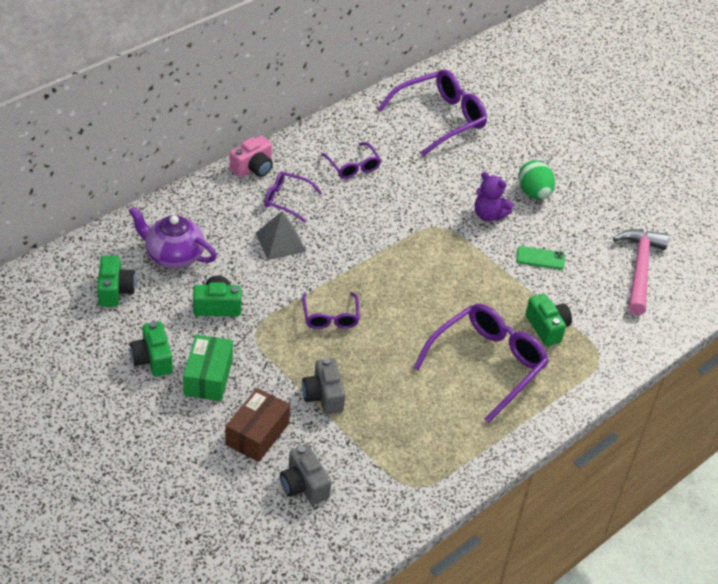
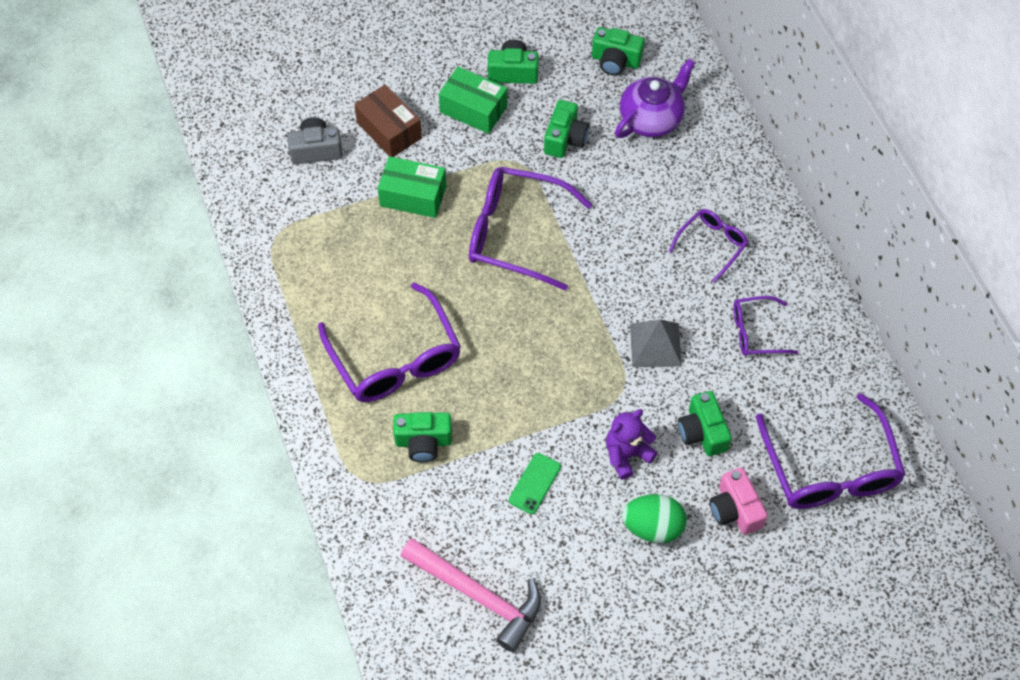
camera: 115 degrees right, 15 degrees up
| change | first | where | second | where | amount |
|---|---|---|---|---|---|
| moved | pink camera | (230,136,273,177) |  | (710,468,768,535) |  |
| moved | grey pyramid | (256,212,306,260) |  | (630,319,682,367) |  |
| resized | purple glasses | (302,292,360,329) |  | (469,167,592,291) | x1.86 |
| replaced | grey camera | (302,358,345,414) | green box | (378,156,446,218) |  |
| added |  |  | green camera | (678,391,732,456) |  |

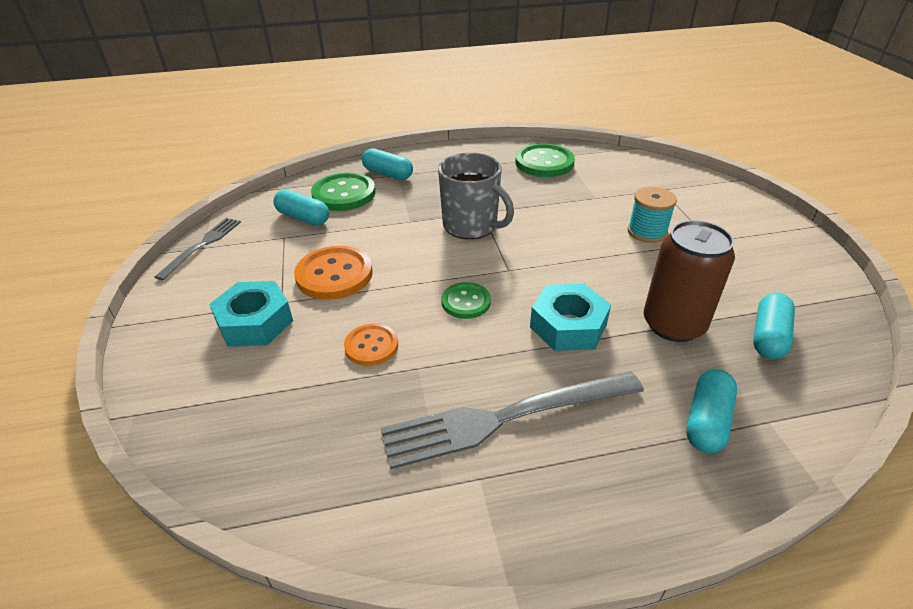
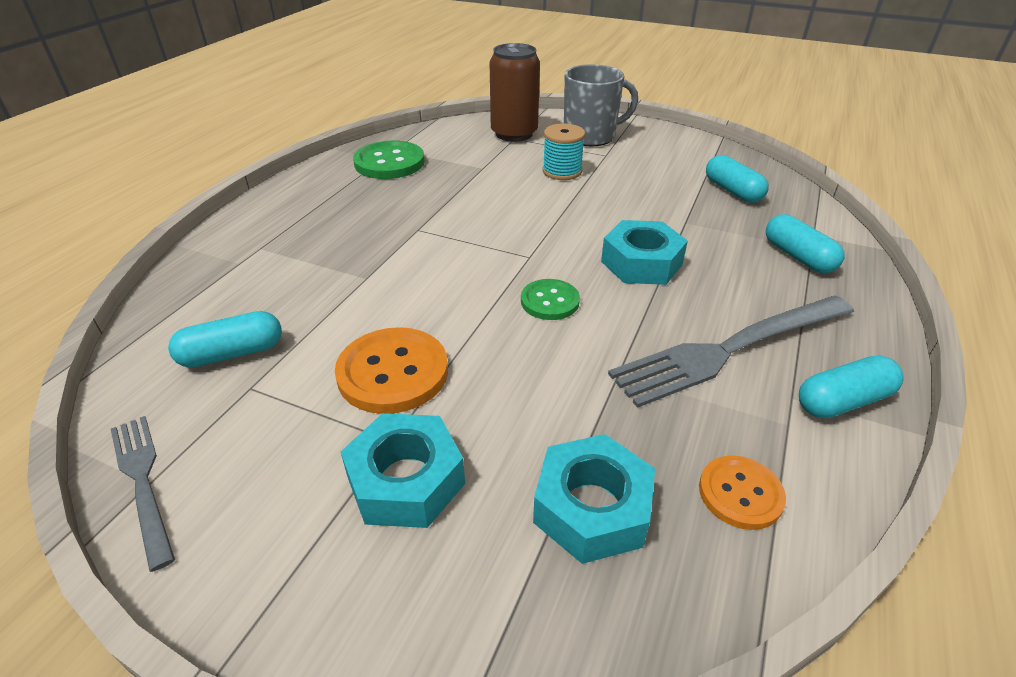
camera: 55 degrees left, 0 degrees up
| change | first | where | second | where | amount |
|---|---|---|---|---|---|
| removed | green button | (311,172,376,211) |  |  |  |
| moved | orange button | (344,323,398,366) |  | (699,455,786,530) |  |
| moved | turquoise capsule | (362,148,413,180) |  | (799,355,903,418) |  |
| turned | grey fork | (381,372,644,470) |  | (608,296,854,408) | 45 degrees clockwise |
| moved | grey mug | (438,153,514,239) |  | (564,64,638,146) |  |
| moved | brown can | (644,220,735,342) |  | (490,43,540,142) |  |
| added |  |  | turquoise nut | (533,434,655,564) |  |

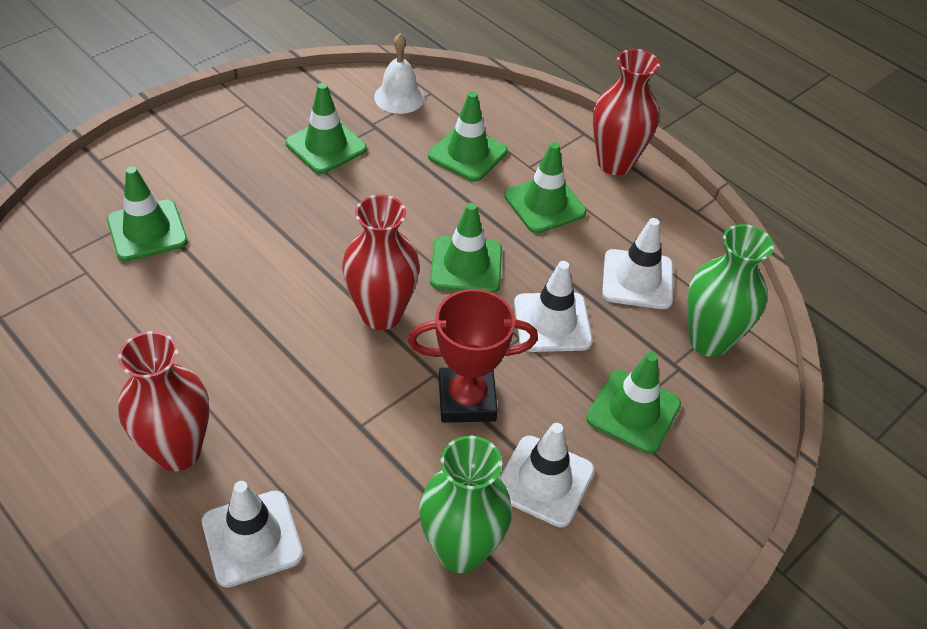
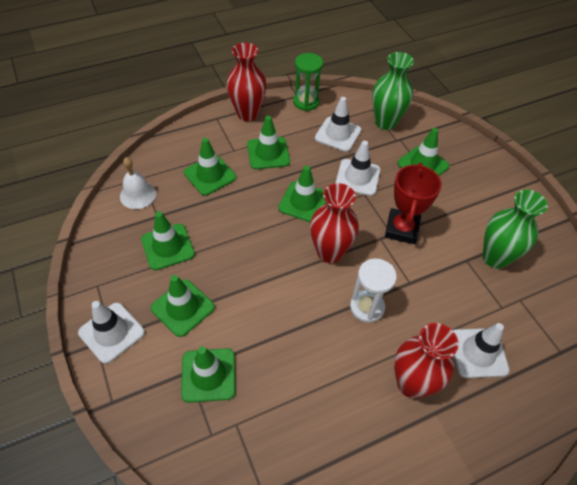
camera: 70 degrees left, 5 degrees up
| change | first | where | second | where | amount |
|---|---|---|---|---|---|
| moved | white traffic cone | (500,423,595,527) |  | (78,301,145,364) |  |
| added |  |  | green traffic cone | (151,275,215,337) |  |
| added |  |  | green hourglass | (293,53,323,111) |  |
| added |  |  | white hourglass | (350,259,397,323) |  |

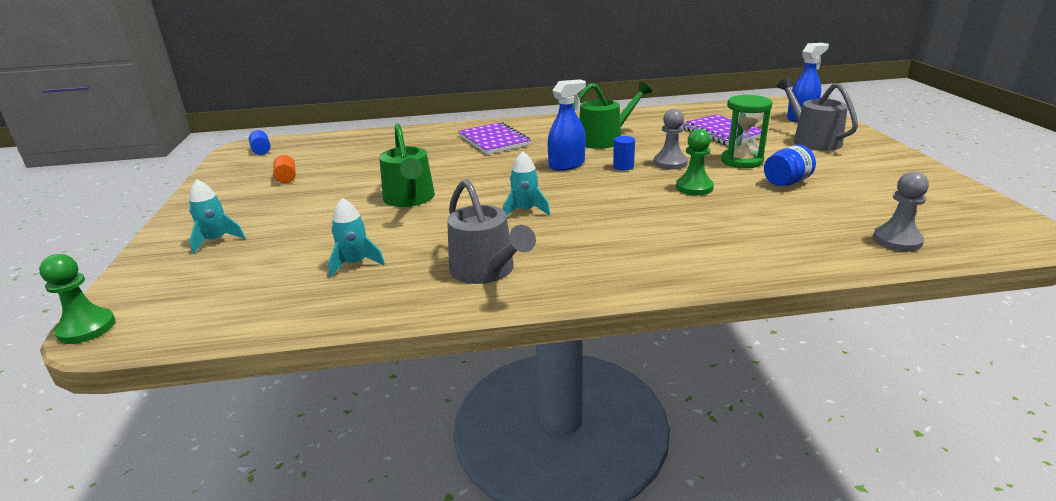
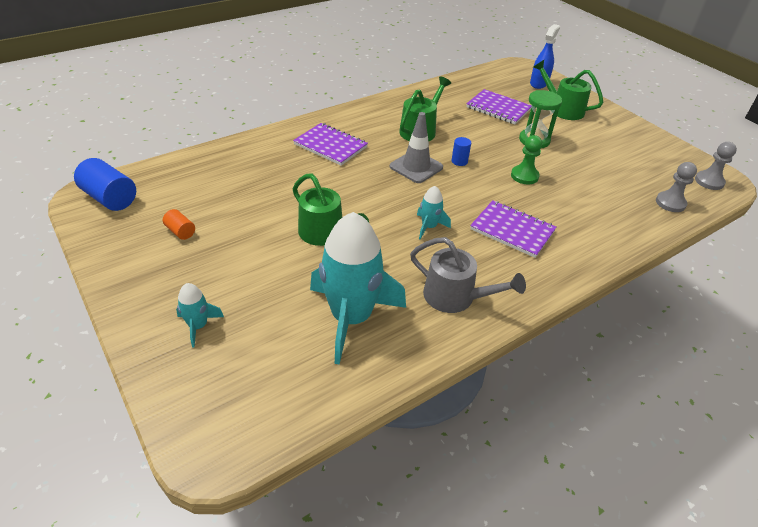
camera: 30 degrees left, 15 degrees up
| change | first | where | second | where | amount |
|---|---|---|---|---|---|
| removed | green pawn | (39,254,115,344) |  |  |  |
| resized | blue cylinder | (249,130,270,155) |  | (74,158,136,211) | x1.90 |
| resized | turquoise rocket | (328,198,385,277) |  | (310,212,406,365) | x2.25 |
| replaced | blue spray bottle | (548,79,586,171) | grey traffic cone | (390,112,443,183) |  |
| moved | grey pawn | (653,109,688,170) |  | (695,142,737,190) |  |
| removed | blue jar | (764,145,816,186) |  |  |  |
| recoloured | grey watering can | (776,77,858,151) | green watering can | (533,60,603,120) |  |
| added |  |  | purple notebook | (470,200,556,258) |  |

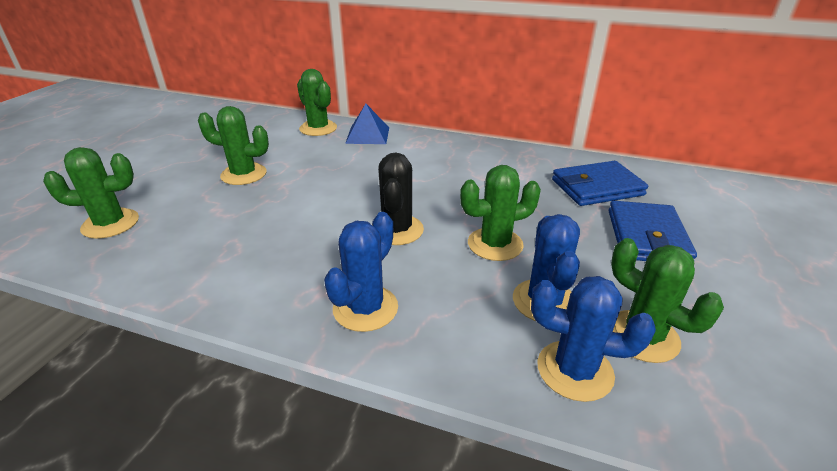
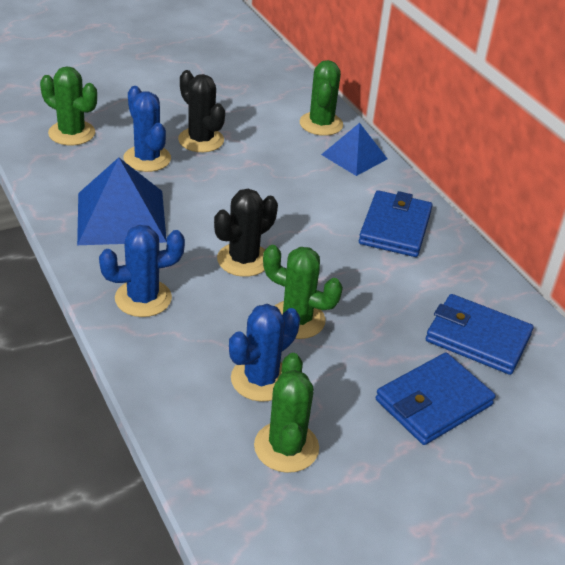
camera: 40 degrees right, 5 degrees up
| change | first | where | second | where | amount |
|---|---|---|---|---|---|
| recoloured | green cactus | (198,106,269,185) | black cactus | (178,70,225,152) |  |
| moved | blue cactus | (531,276,656,402) |  | (124,86,171,172) |  |
| added |  |  | blue pyramid | (77,158,167,245) |  |
| added |  |  | blue wallet | (359,190,433,257) |  |

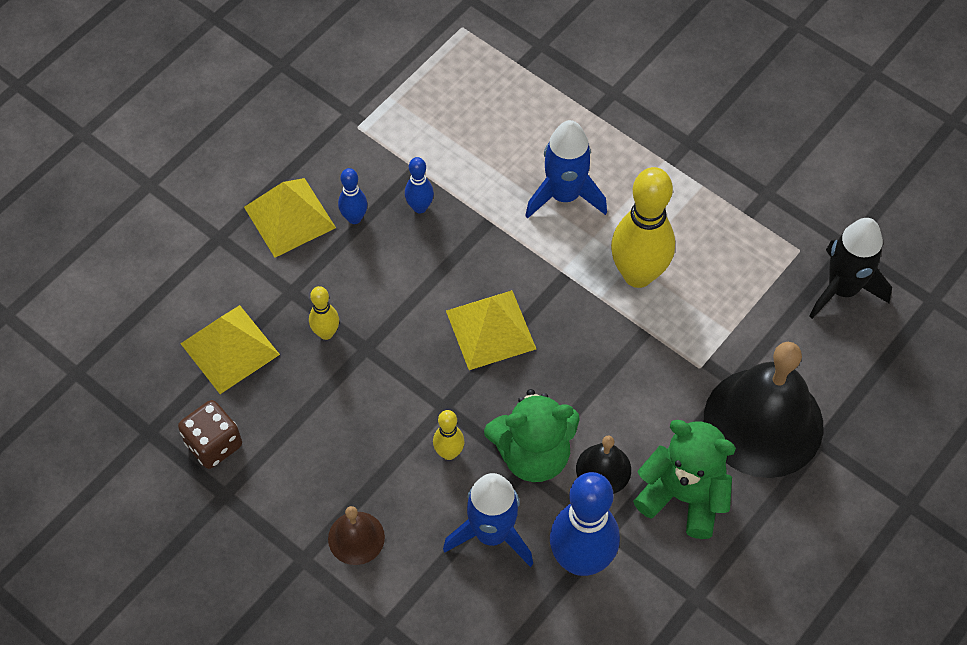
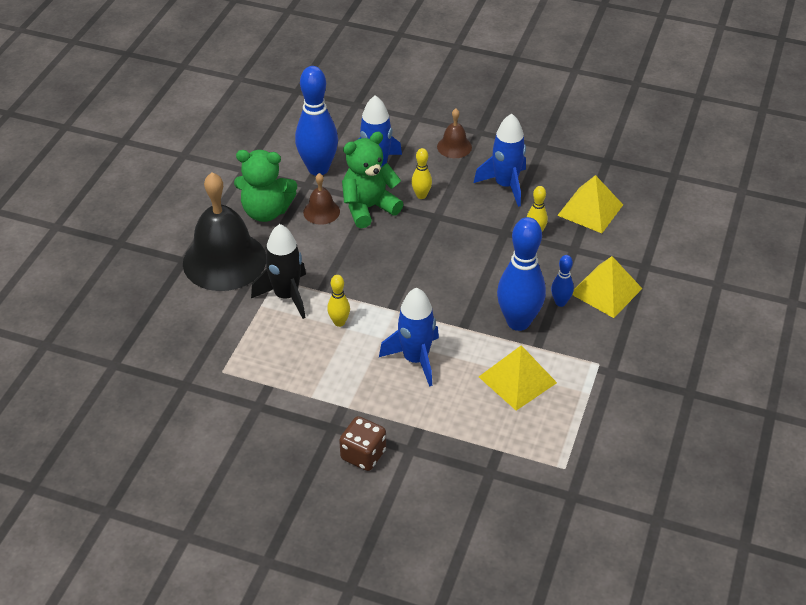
camera: 160 degrees right, 15 degrees down
| change | first | where | second | where | amount |
|---|---|---|---|---|---|
| moved | brown dice | (178,400,242,469) |  | (339,416,386,471) |  |
| resized | blue bowling pin | (405,157,434,213) |  | (497,217,546,331) | x2.10 |
| moved | yellow pyramid | (446,290,536,370) |  | (479,345,557,411) |  |
| recoloured | black bell | (576,436,631,494) | brown bell | (303,173,340,225) |  |
| resized | yellow bowling pin | (611,167,675,288) |  | (327,275,350,327) | x0.48 |
| moved | black rocket | (809,218,892,319) |  | (251,224,306,319) |  |
| added |  |  | blue rocket | (474,113,526,207) |  |

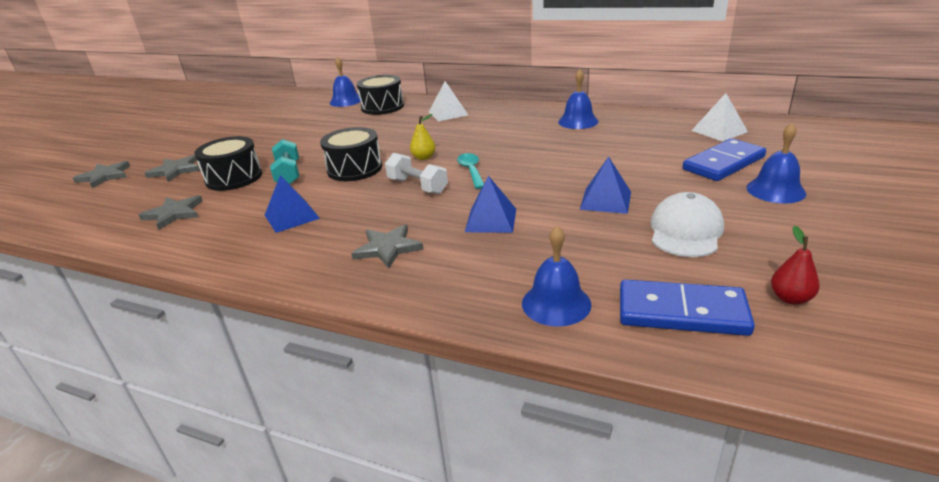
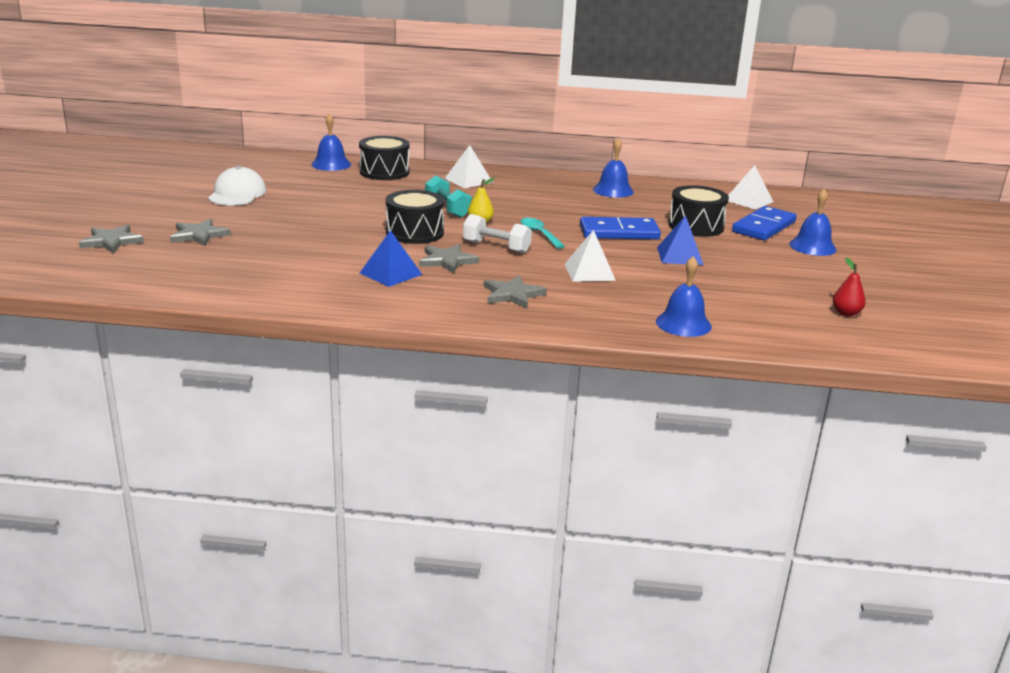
camera: 20 degrees left, 5 degrees down
| change | first | where | second | where | amount |
|---|---|---|---|---|---|
| moved | grey star | (139,195,203,230) |  | (419,244,479,273) |  |
| moved | black drum | (194,136,262,191) |  | (669,185,729,237) |  |
| moved | turquoise dumbbell | (270,139,299,184) |  | (425,175,472,218) |  |
| recoloured | blue pyramid | (465,176,516,233) | white pyramid | (564,230,616,282) |  |
| moved | blue domino | (620,279,755,336) |  | (580,217,661,239) |  |
| moved | white cap | (651,192,724,257) |  | (208,166,266,205) |  |

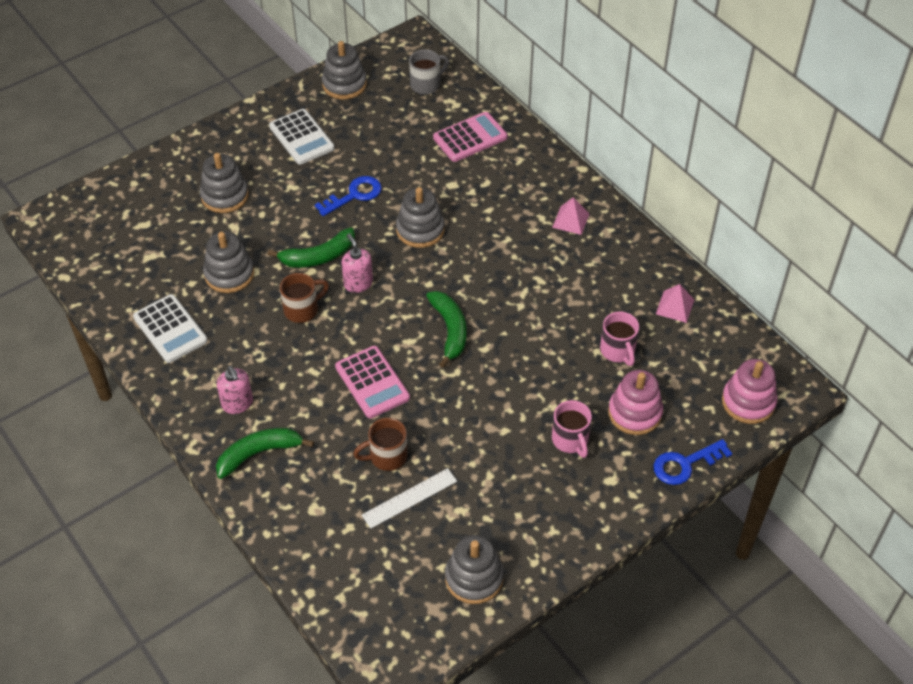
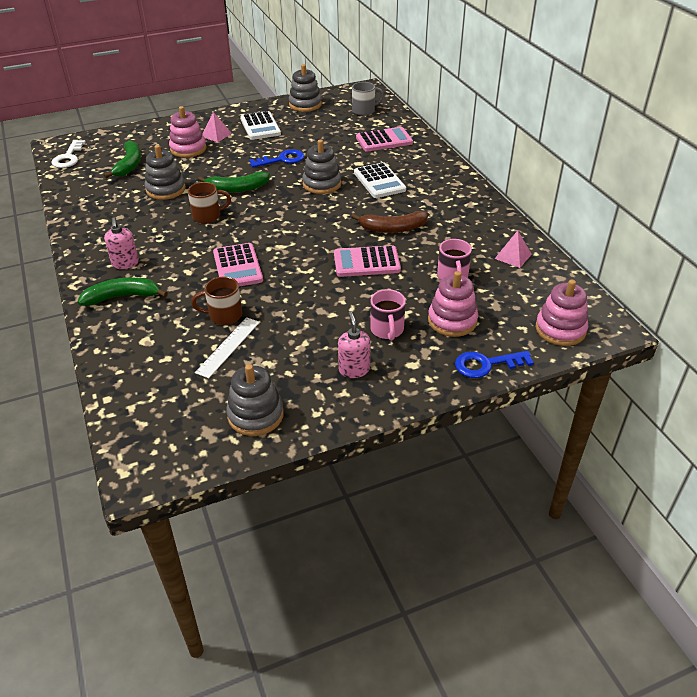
camera: 15 degrees right, 10 degrees down
| change | first | where | second | where | amount |
|---|---|---|---|---|---|
| moved | white calculator | (133,294,208,363) |  | (354,162,406,198) |  |
| recoloured | grey stacking toy | (200,153,249,213) | pink stacking toy | (169,106,207,158) |  |
| moved | pink soap dispenser | (342,233,373,293) |  | (338,311,370,378) |  |
| turned | white ruler | (362,468,457,529) |  | (195,317,260,378) | 45 degrees counterclockwise |
| moved | green banana | (426,291,467,368) |  | (104,140,141,178) |  |
| moved | pink pyramid | (552,197,590,235) |  | (202,112,232,142) |  |
| added |  |  | white key | (52,140,86,168) |  |
| added |  |  | pink calculator | (334,245,401,277) |  |
| added |  |  | brown banana | (351,211,428,233) |  |

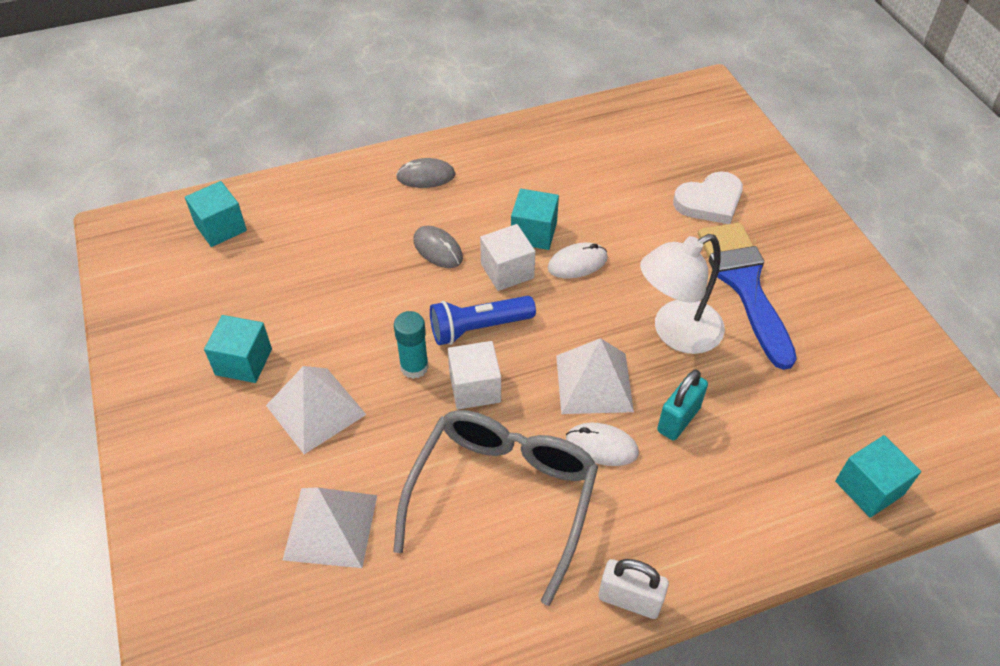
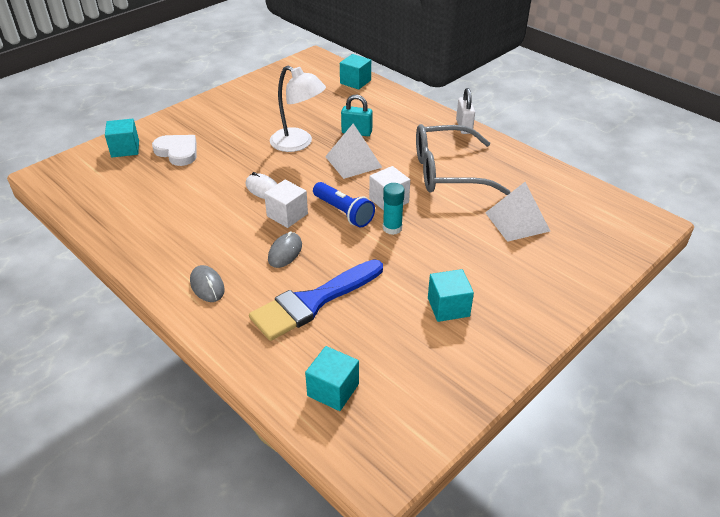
camera: 115 degrees left, 10 degrees down
| change | first | where | second | where | amount |
|---|---|---|---|---|---|
| removed | white pyramid | (266,366,367,454) |  |  |  |
| moved | turquoise cube | (511,189,559,250) |  | (105,119,139,158) |  |
| removed | white mouse | (566,423,639,466) |  |  |  |
| moved | blue brush | (698,222,797,370) |  | (249,259,383,341) |  |

